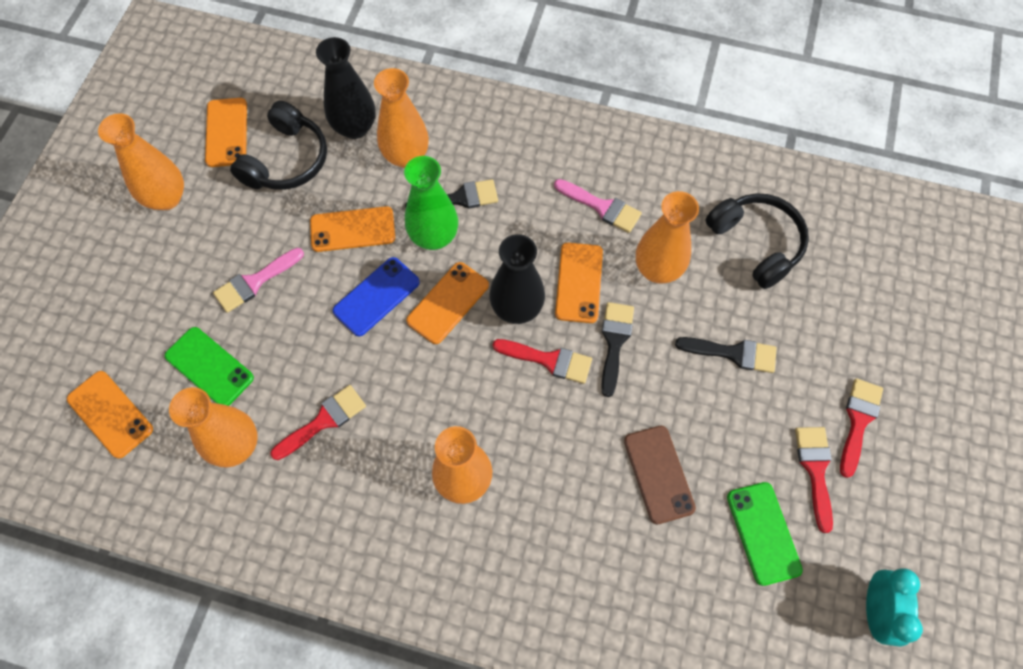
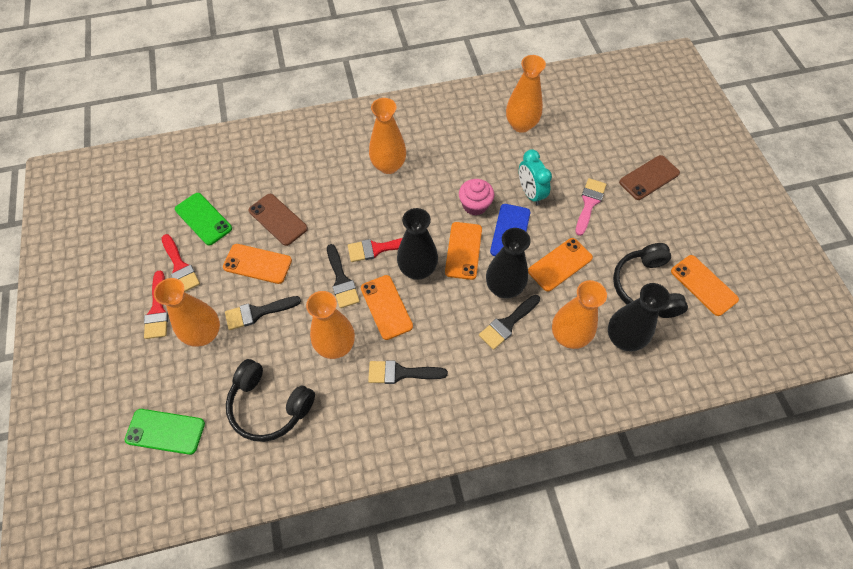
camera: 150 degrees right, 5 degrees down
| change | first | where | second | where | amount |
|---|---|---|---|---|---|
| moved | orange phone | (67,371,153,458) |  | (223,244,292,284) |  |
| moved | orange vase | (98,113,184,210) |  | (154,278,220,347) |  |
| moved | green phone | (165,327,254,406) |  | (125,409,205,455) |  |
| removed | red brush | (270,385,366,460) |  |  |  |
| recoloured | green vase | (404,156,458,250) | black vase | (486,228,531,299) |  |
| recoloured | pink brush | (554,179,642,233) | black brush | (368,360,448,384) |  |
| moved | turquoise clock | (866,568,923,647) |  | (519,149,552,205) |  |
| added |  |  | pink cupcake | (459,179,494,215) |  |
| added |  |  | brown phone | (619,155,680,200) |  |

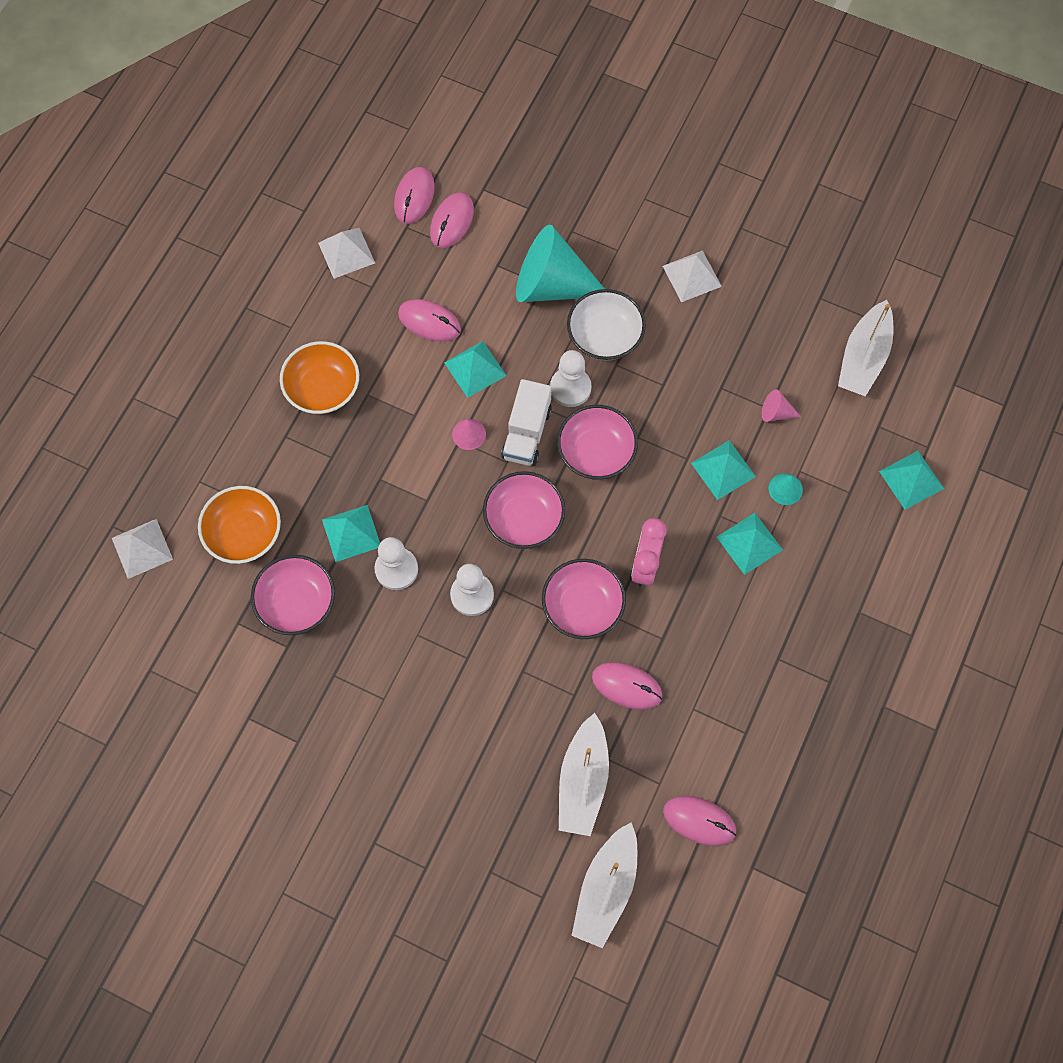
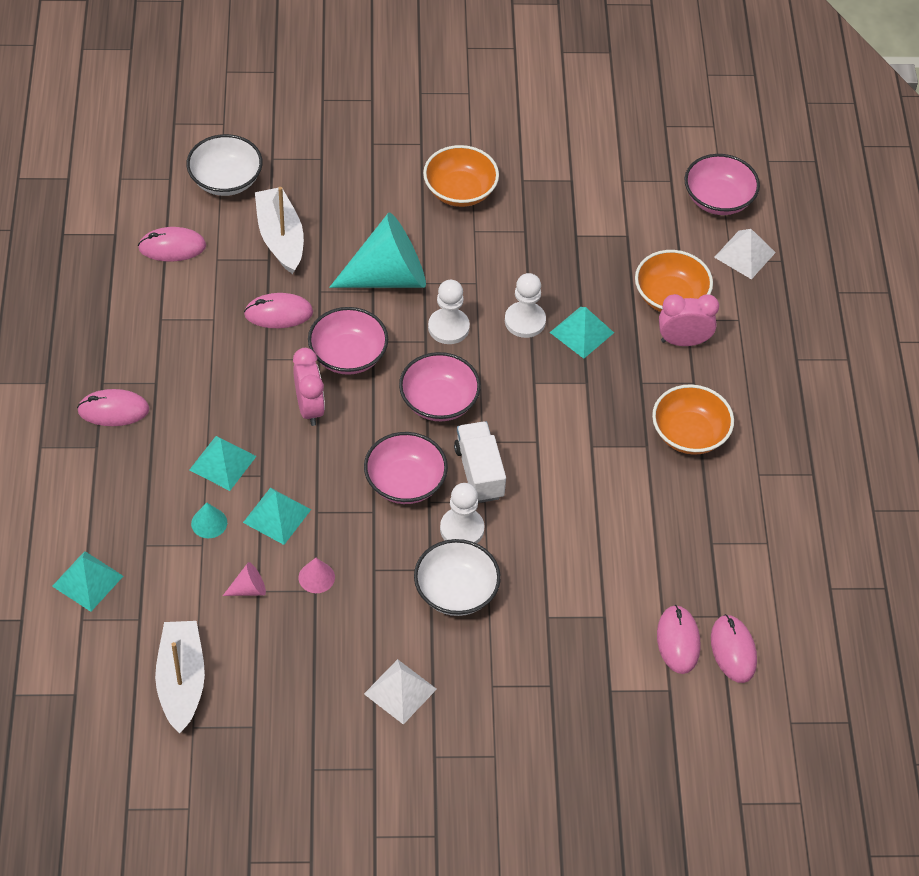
camera: 150 degrees right, 15 degrees down
| change | first | where | second | where | amount |
|---|---|---|---|---|---|
| moved | pink bowl | (251,555,335,635) |  | (684,154,760,215) |  |
| removed | white pyramid | (318,228,375,279) |  |  |  |
| moved | pink mouse | (398,299,461,342) |  | (77,389,149,426) |  |
| removed | turquoise pyramid | (444,341,507,398) |  |  |  |
| moved | pink cone | (452,419,486,450) |  | (299,558,335,593) |  |
| moved | turquoise cone | (516,225,605,302) |  | (329,212,426,288) |  |
| replaced | white boat | (571,822,637,948) | white bowl | (186,134,263,196) |  |
| added |  |  | orange bowl | (423,145,499,207) |  |
| added |  |  | pink clock | (659,294,719,346) |  |

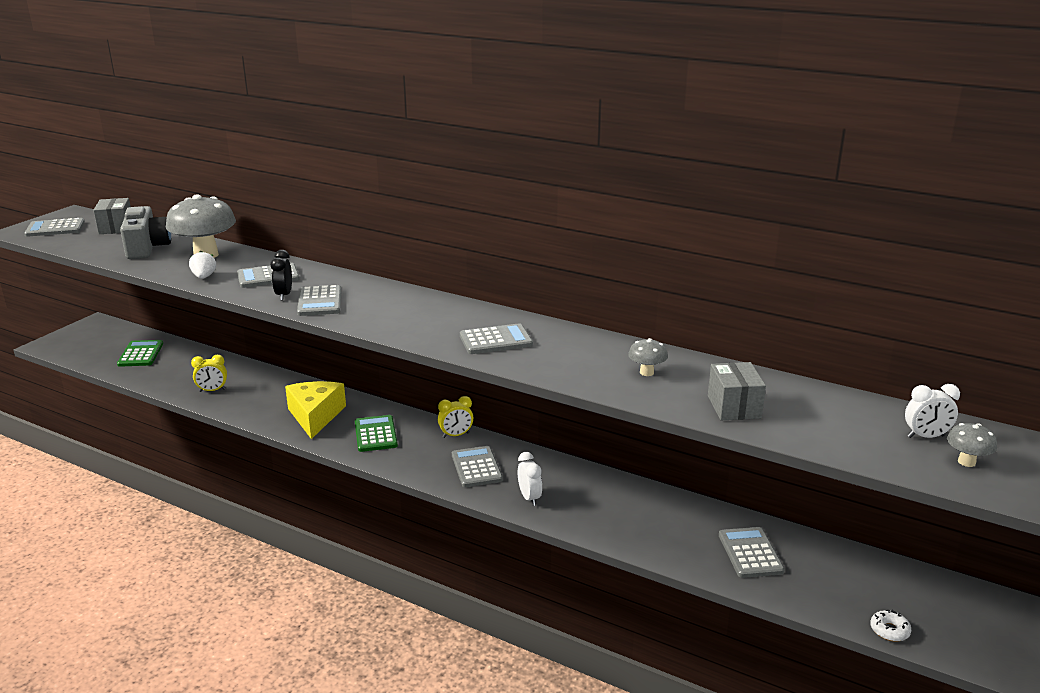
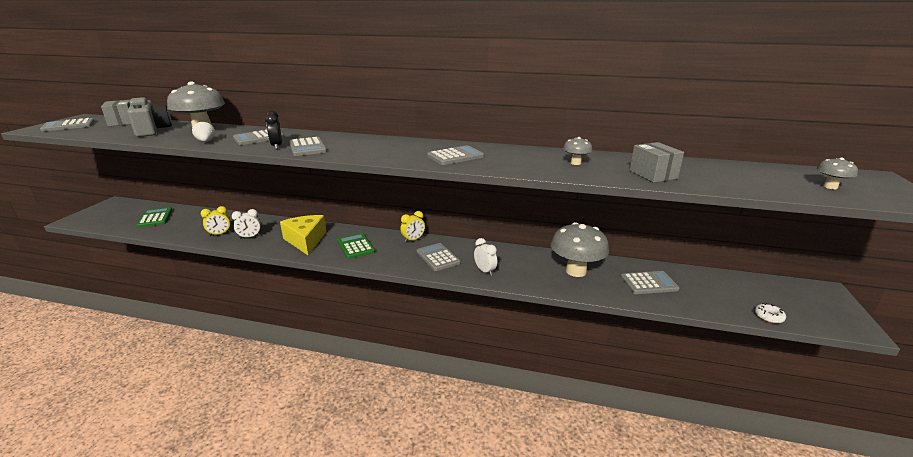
camera: 15 degrees left, 0 degrees up
| change | first | where | second | where | amount |
|---|---|---|---|---|---|
| turned | grey calculator | (719,527,785,578) |  | (621,271,680,294) | 105 degrees clockwise |
| moved | white clock | (905,384,960,438) |  | (232,209,261,239) |  |
| added |  |  | grey mushroom | (551,222,609,277) |  |

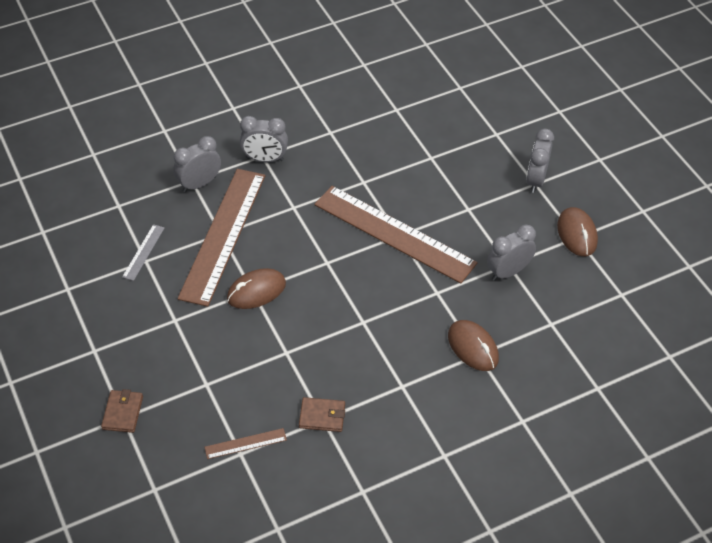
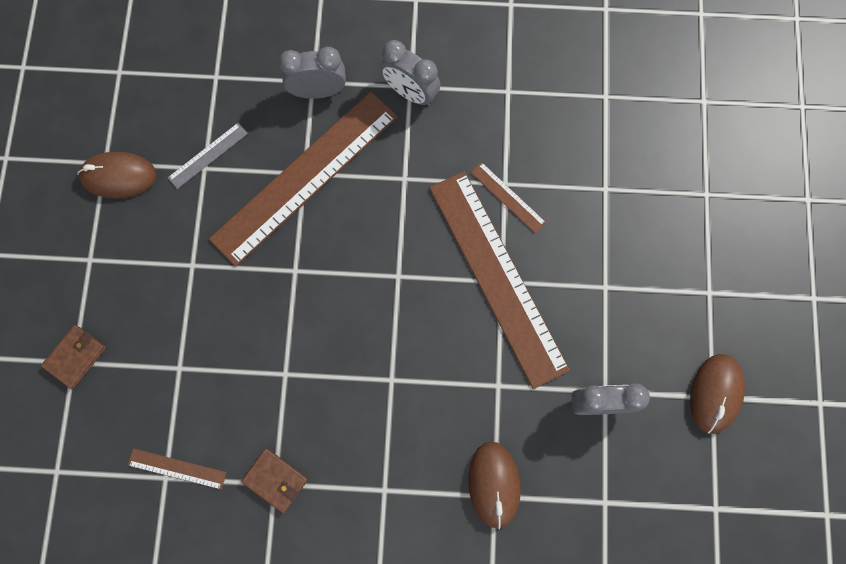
camera: 30 degrees right, 25 degrees up
| change | first | where | second | where | amount |
|---|---|---|---|---|---|
| moved | brown mouse | (227,268,286,309) |  | (78,152,157,198) |  |
| removed | grey clock | (526,129,554,193) |  |  |  |
| added |  |  | brown ruler | (470,162,546,234) |  |

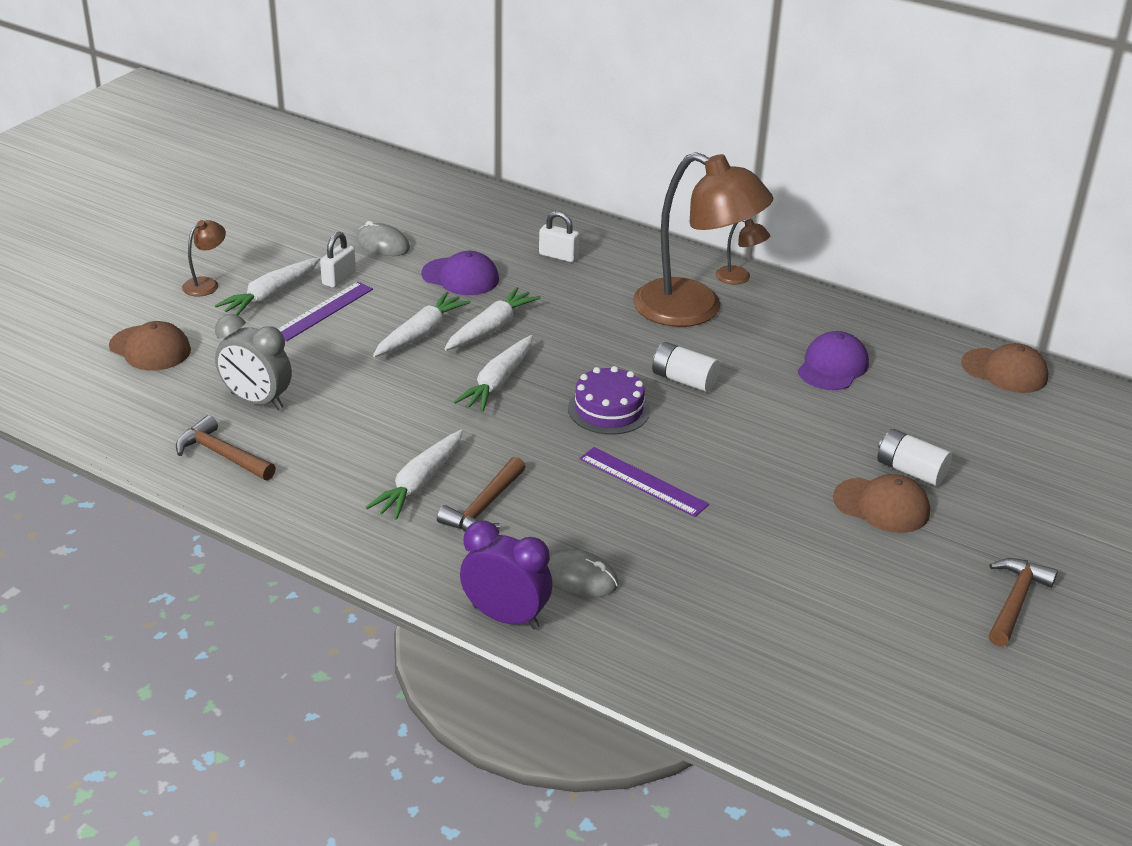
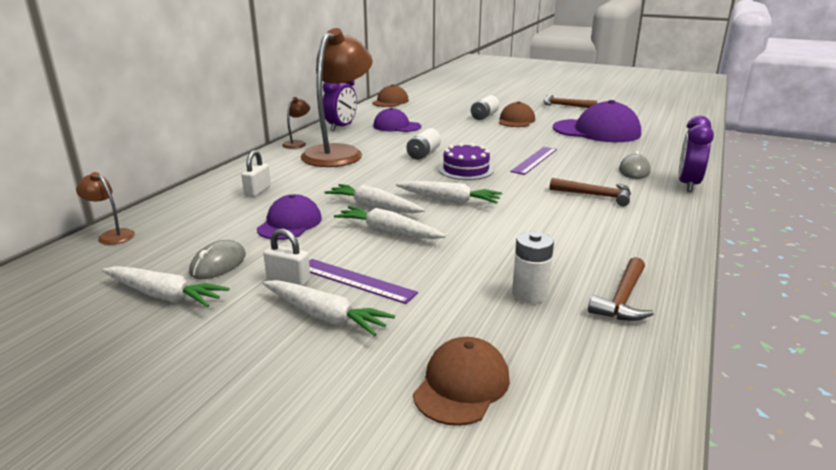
camera: 95 degrees left, 10 degrees down
| change | first | where | second | where | amount |
|---|---|---|---|---|---|
| moved | brown lamp | (182,220,226,296) |  | (76,172,135,245) |  |
| replaced | grey clock | (215,314,292,410) | white battery | (512,232,554,304) |  |
| moved | white carrot | (365,430,463,520) |  | (102,266,230,307) |  |
| added |  |  | purple clock | (323,80,357,131) |  |
| added |  |  | purple cap | (553,100,641,142) |  |

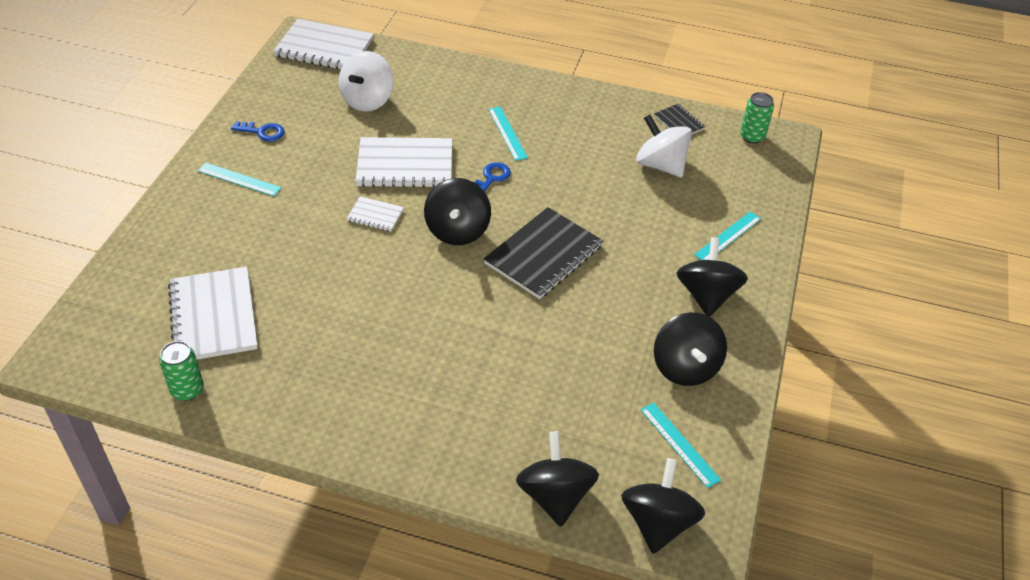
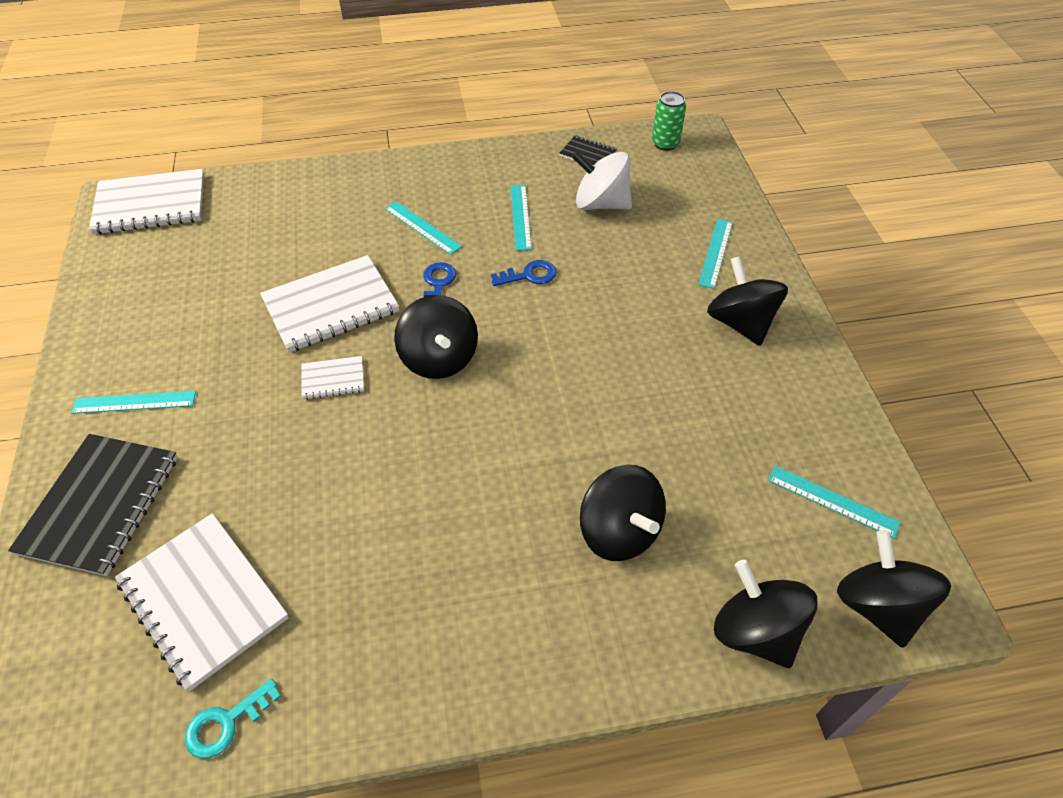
camera: 25 degrees left, 5 degrees up
| change | first | where | second | where | amount |
|---|---|---|---|---|---|
| replaced | green can | (159,341,204,401) | turquoise key | (185,678,281,759) |  |
| moved | blue key | (231,121,285,142) |  | (491,260,557,286) |  |
| removed | white spinning top | (339,51,394,112) |  |  |  |
| moved | black notebook | (484,207,603,299) |  | (8,434,178,576) |  |
| moved | black spinning top | (654,312,727,386) |  | (580,465,666,561) |  |
| added |  |  | turquoise ruler | (511,185,532,251) |  |

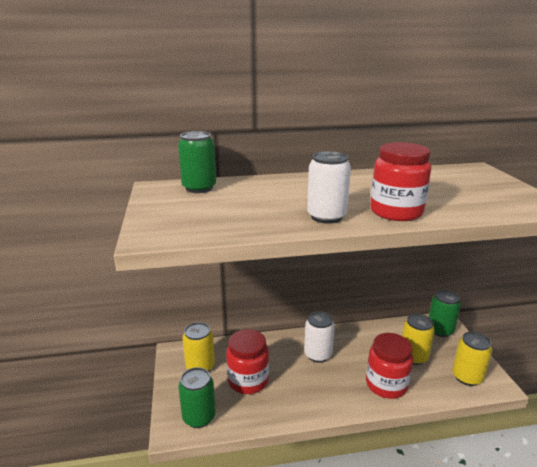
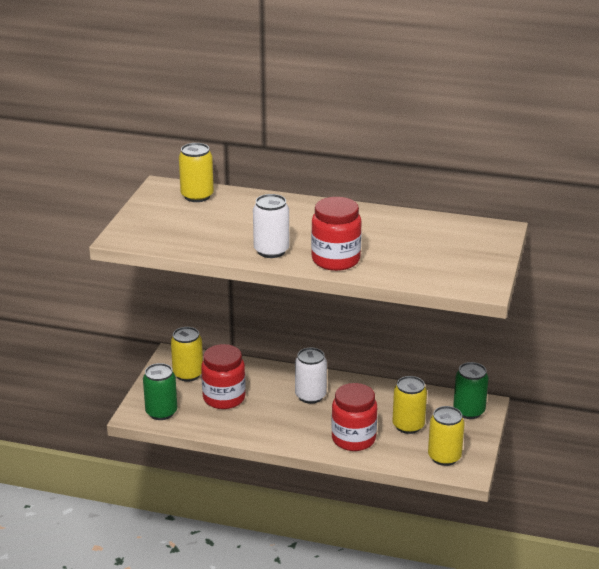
camera: 25 degrees right, 5 degrees up
| change | first | where | second | where | amount |
|---|---|---|---|---|---|
| recoloured | green can | (178,131,216,193) | yellow can | (179,143,214,202) |  |

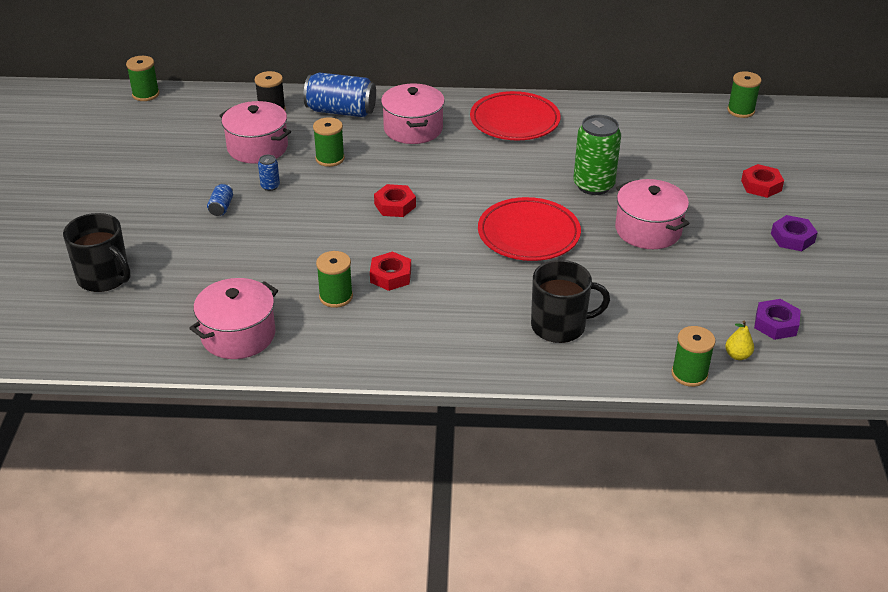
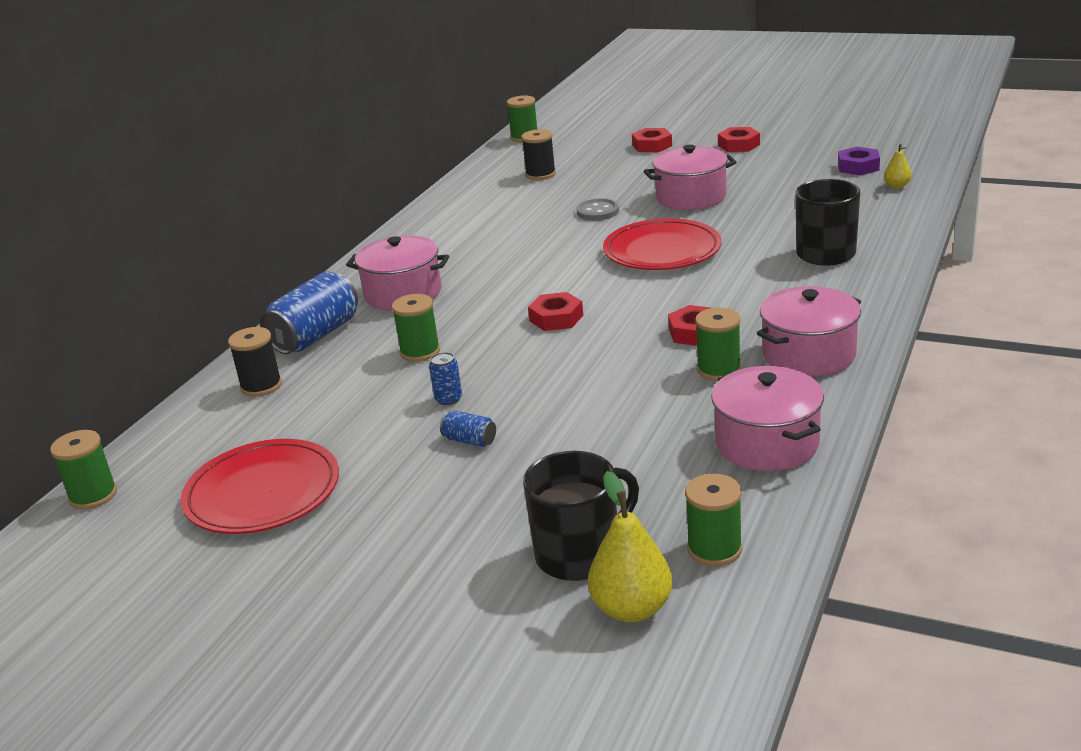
camera: 65 degrees left, 10 degrees down
| change | first | where | second | where | amount |
|---|---|---|---|---|---|
| moved | pink pot | (219,101,291,164) |  | (757,286,861,377) |  |
| moved | red plate | (470,91,561,140) |  | (180,439,339,534) |  |
| replaced | green can | (573,115,621,195) | grey button | (577,198,619,221) |  |
| moved | green spool | (671,326,716,387) |  | (685,474,742,566) |  |
| recoloured | purple nut | (771,215,818,251) | red nut | (718,127,760,152) |  |
| added |  |  | black spool | (521,129,556,180) |  |
| added |  |  | yellow pear | (588,471,672,622) |  |

